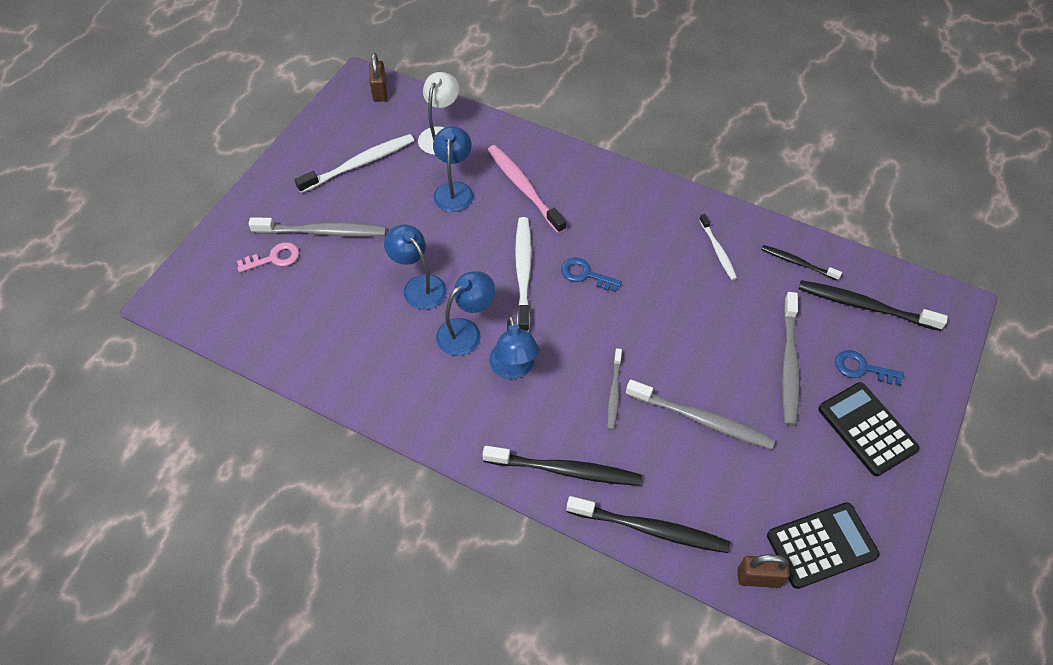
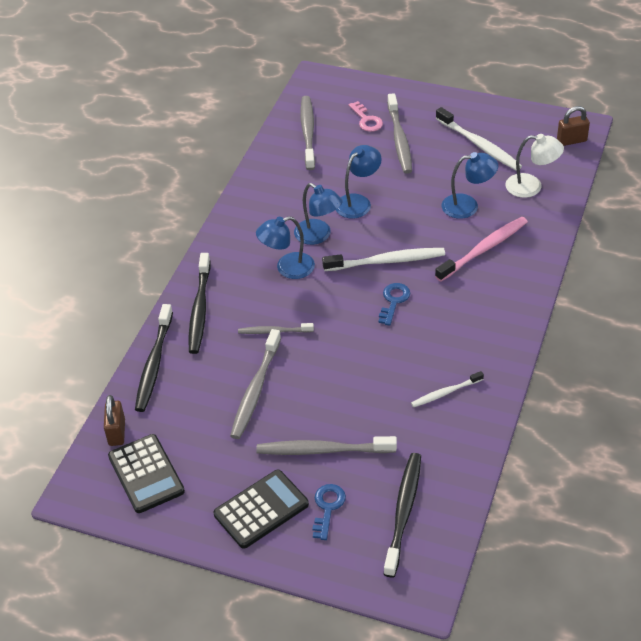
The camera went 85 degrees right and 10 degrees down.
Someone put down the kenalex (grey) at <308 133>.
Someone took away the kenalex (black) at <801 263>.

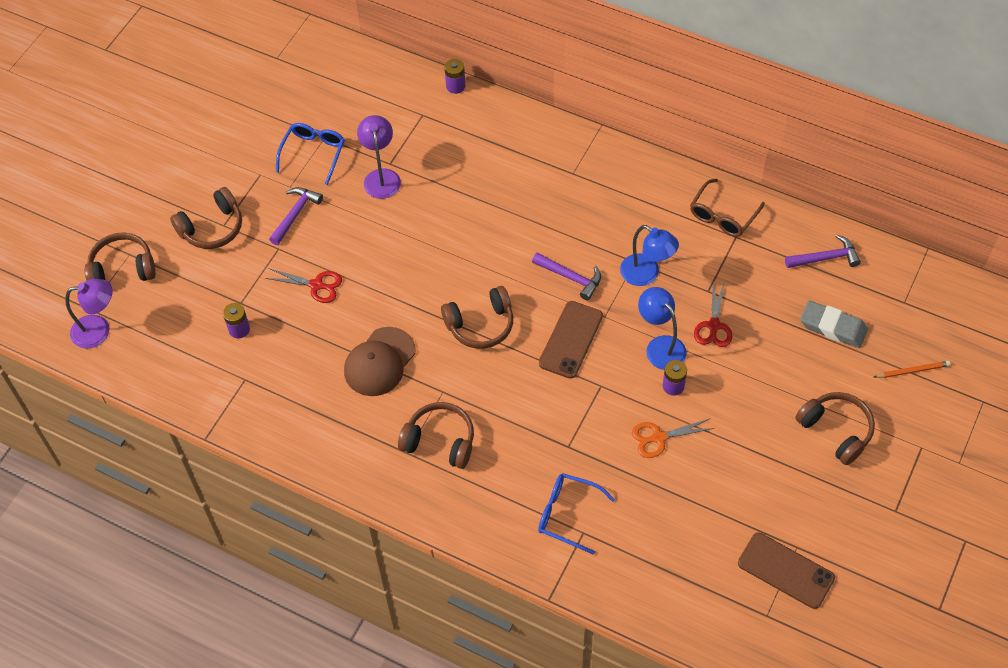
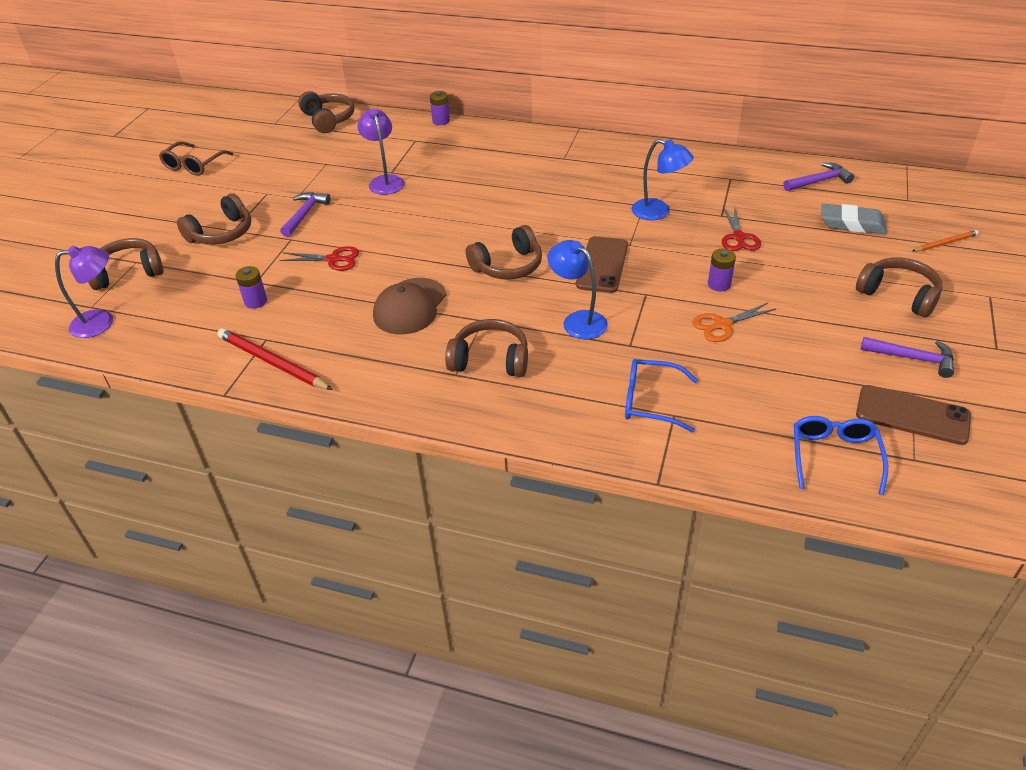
The camera went 10 degrees left and 15 degrees down.
Someone carried the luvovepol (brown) from <727 208> to <196 158>.
Someone put down the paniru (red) at <275 359>.
Someone put down the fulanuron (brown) at <326 112>.
Someone carried the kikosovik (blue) from <662 328> to <578 289>.
Someone carried the luvovepol (blue) from <310 154> to <841 455>.
Someone carried the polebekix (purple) from <566 277> to <907 357>.

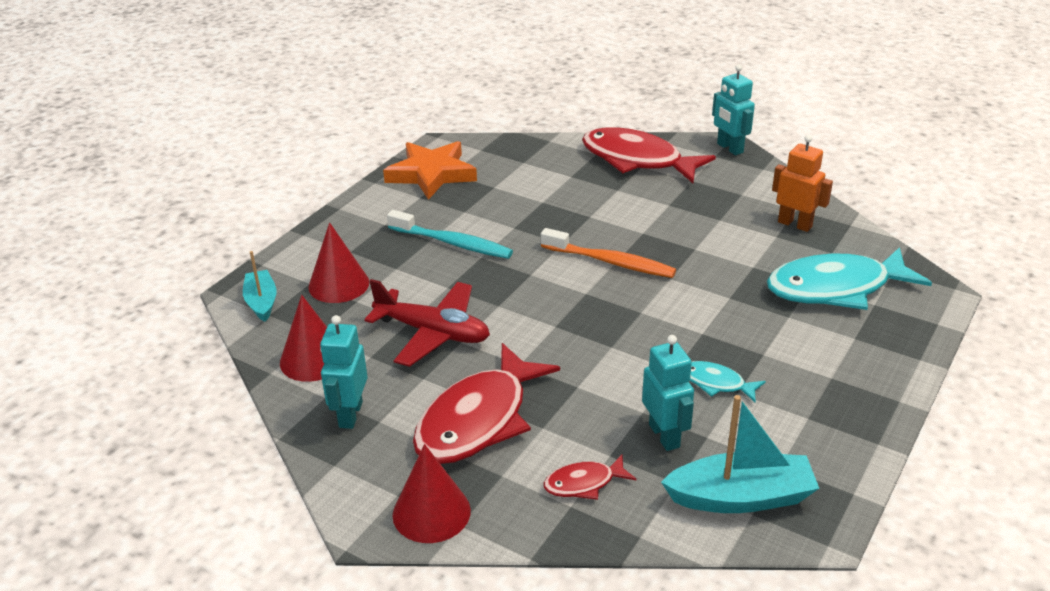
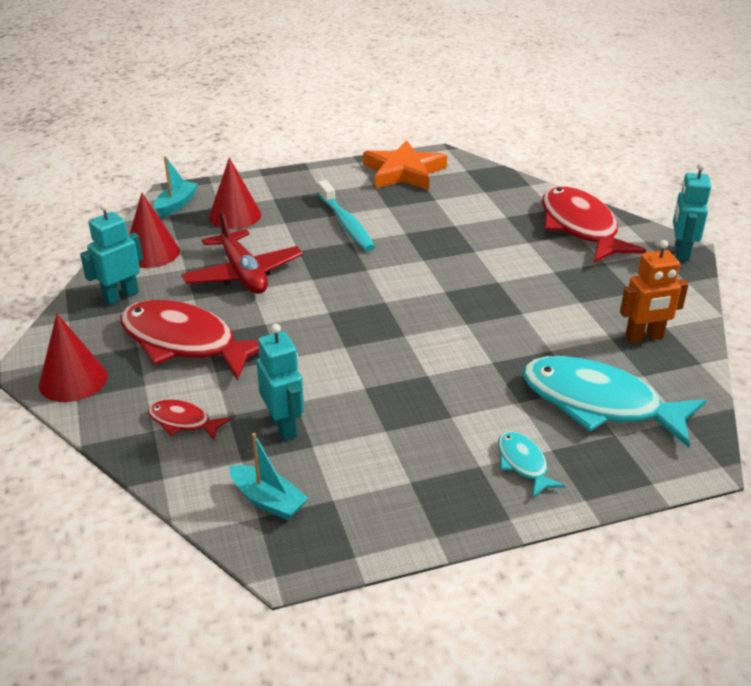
The camera went 40 degrees right and 0 degrees up.
Someone rotated the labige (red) at <486 403> by 45 degrees clockwise.
Someone scaled the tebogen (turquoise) at <740 454> by 0.62.
Someone rotated the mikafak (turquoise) at <668 393> by 45 degrees counterclockwise.
Someone carried the labige (turquoise) from <728 382> to <531 464>.
Someone rotated the mikafak (orange) at <802 183> by 90 degrees clockwise.
Someone took away the kenalex (orange) at <608 253>.

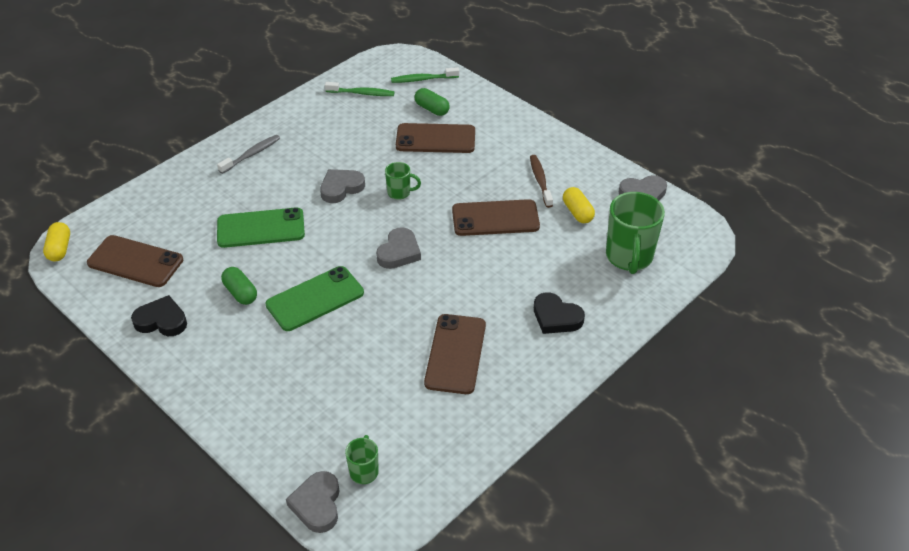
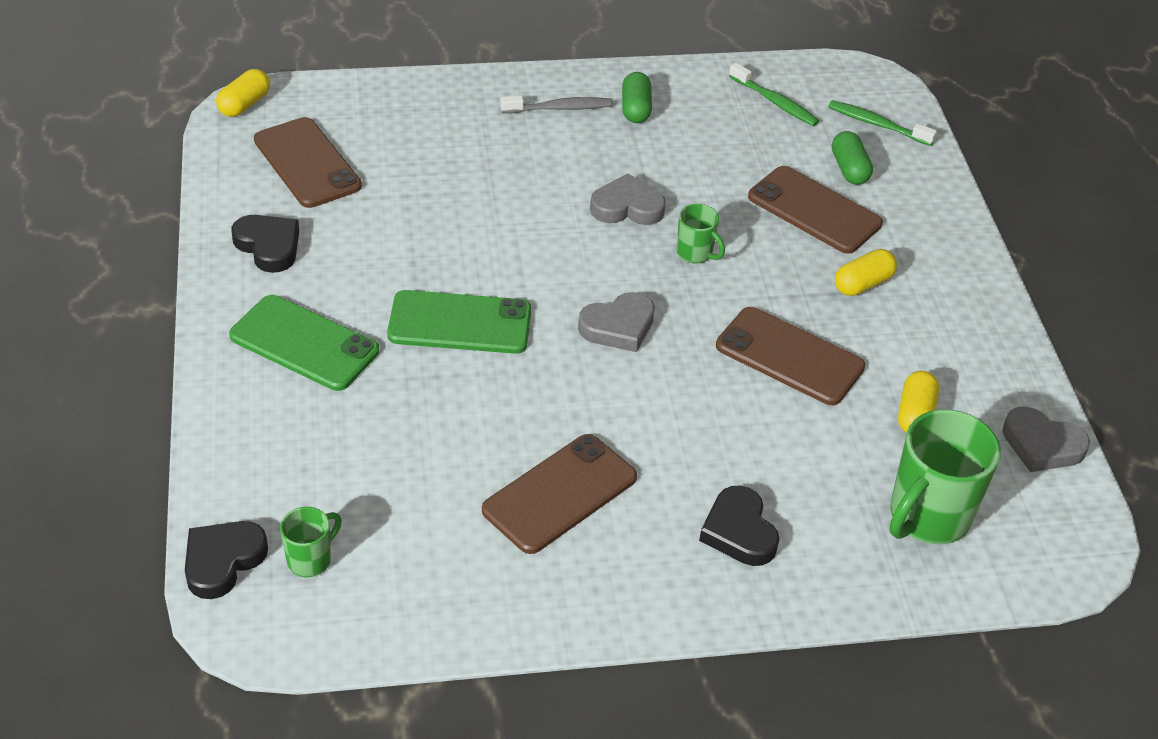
The camera went 35 degrees right and 0 degrees up.
Someone repainted the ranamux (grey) at <313 502>, which became the ranamux (black) at <226 560>.
Someone carried the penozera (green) from <261 228> to <304 343>.
Someone carried the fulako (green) from <239 286> to <637 97>.
Someone put down the fulako (yellow) at <866 272>.
Someone took away the kenalex (brown) at <541 181>.

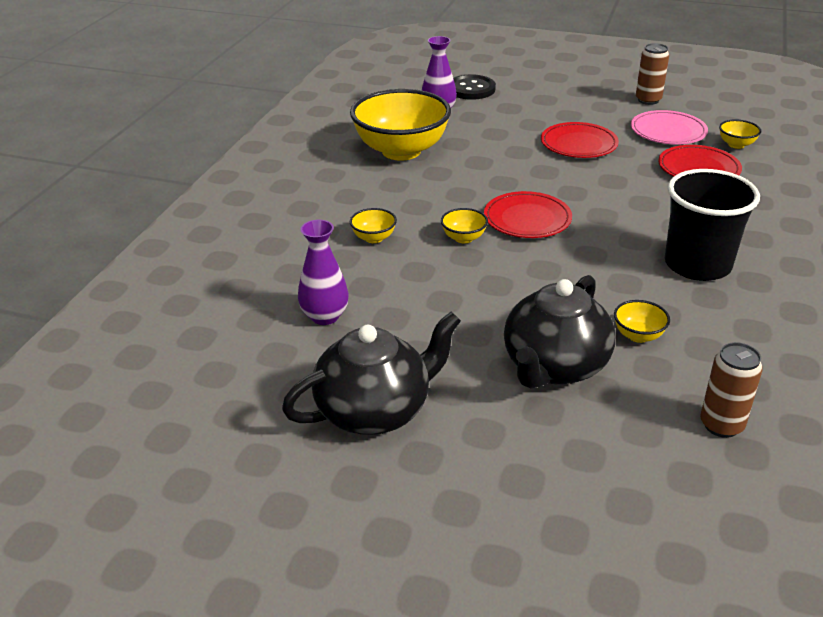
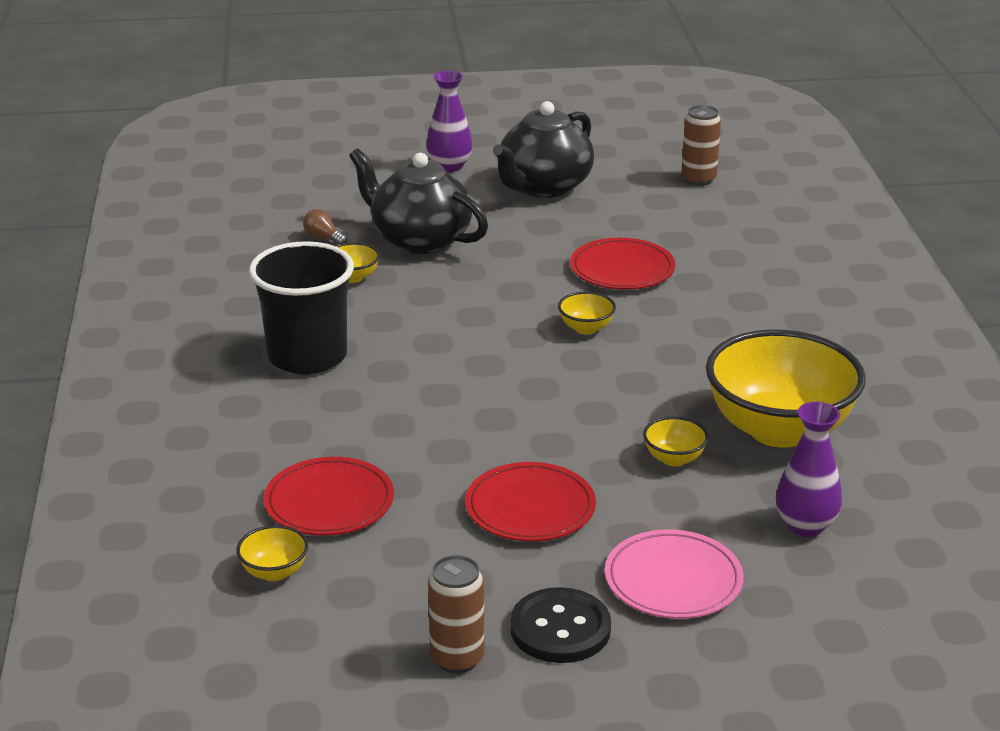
The camera went 155 degrees right and 5 degrees down.
Someone put down the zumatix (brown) at <325 226>.
Someone rotated the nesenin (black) at <559 332> by 60 degrees counterclockwise.
Someone carried the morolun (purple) from <323 272> to <449 121>.
Someone carried the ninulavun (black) from <474 87> to <560 625>.
Someone carried the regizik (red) from <528 214> to <622 264>.
Someone carried the regizik (pink) from <669 127> to <674 574>.
Someone carried the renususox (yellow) from <373 225> to <676 441>.
Someone carried the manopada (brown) from <731 390> to <701 145>.

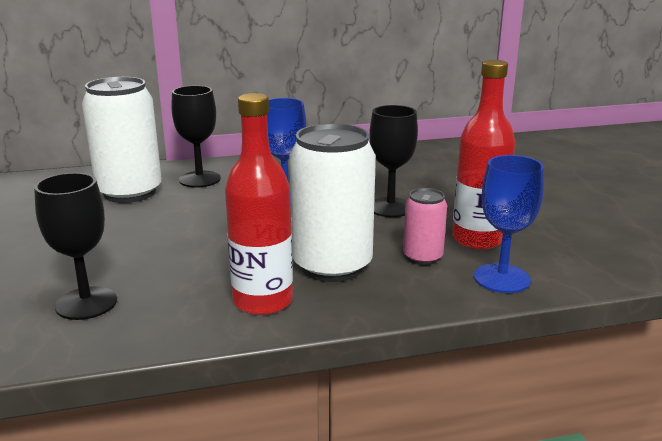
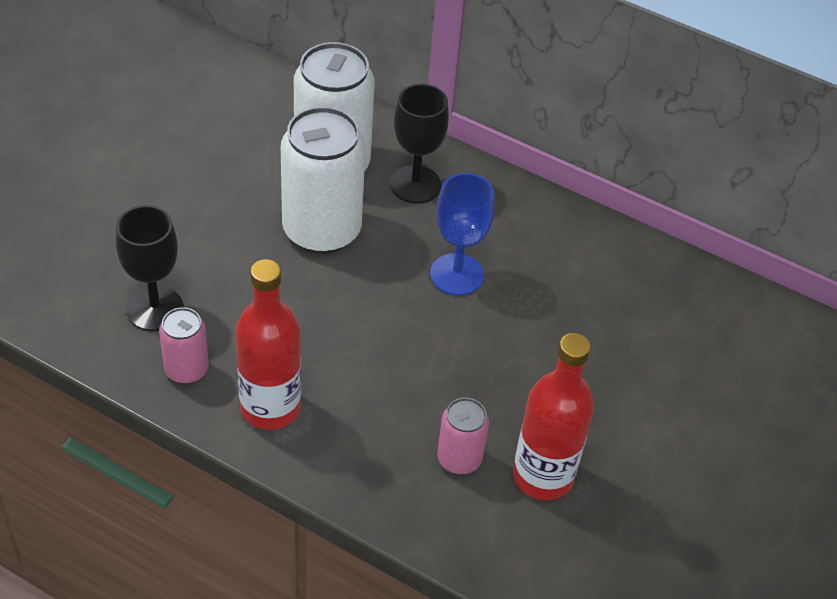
The camera went 40 degrees right and 25 degrees up.
Someone put down the manopada (pink) at <184 345>.
Someone carried the manopada (white) from <332 202> to <323 180>.
Someone took away the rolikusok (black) at <393 161>.
Someone took away the rolikusok (blue) at <509 224>.

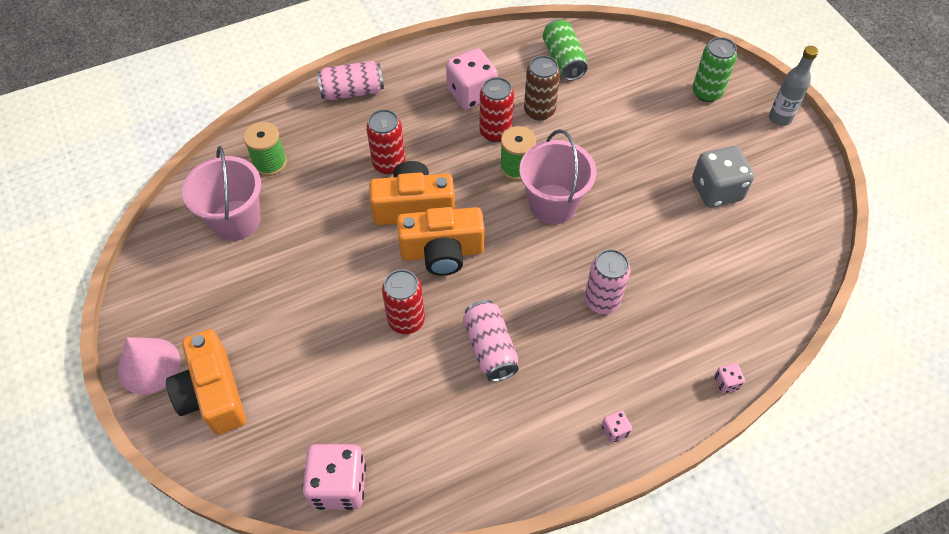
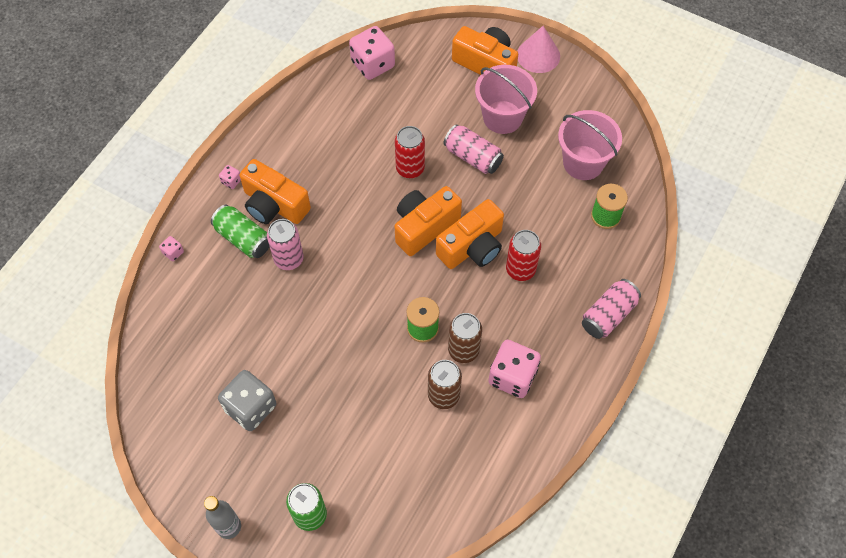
The camera went 145 degrees right and 5 degrees up.
Someone carried the manopada (green) from <565 50> to <240 231>.
Someone put down the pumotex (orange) at <275 191>.
Someone carried the manopada (pink) from <491 341> to <473 149>.
Someone repainted the manopada (red) at <497 109>, which became the manopada (brown) at <465 338>.
Someone carried the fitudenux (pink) from <557 176> to <506 99>.

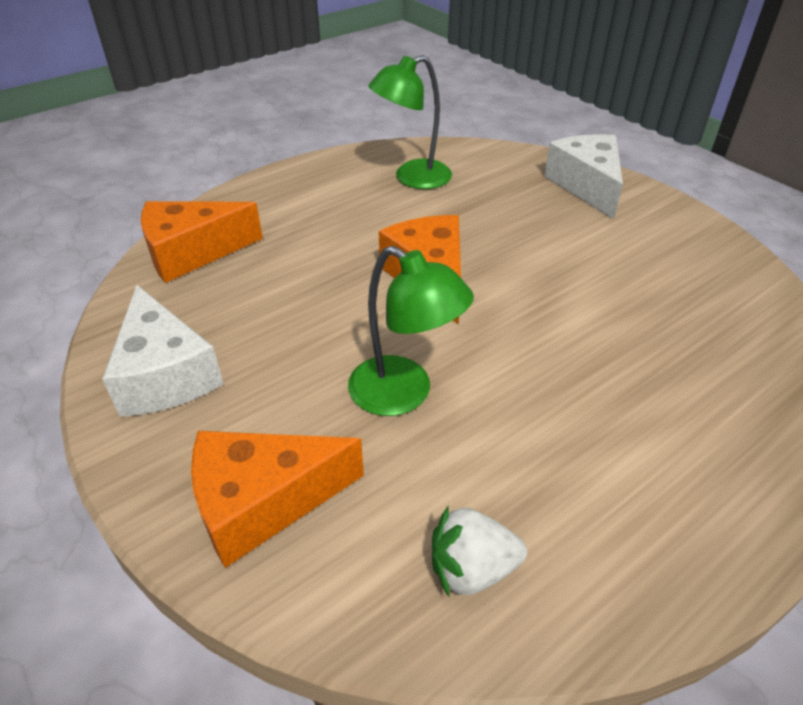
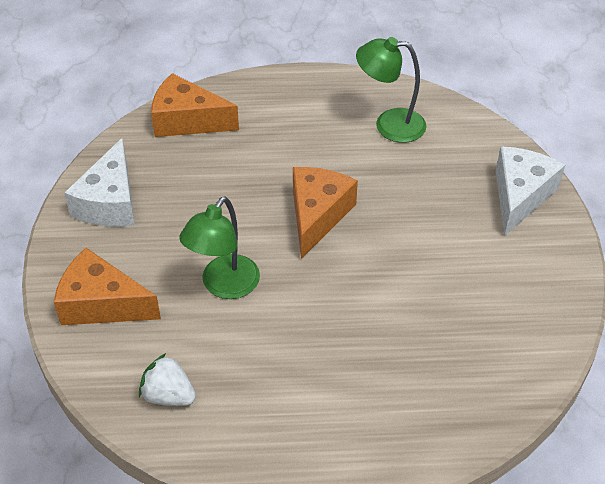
The camera went 35 degrees right and 5 degrees up.
Someone rotated the kikosovik (green) at <411 331> by 45 degrees clockwise.

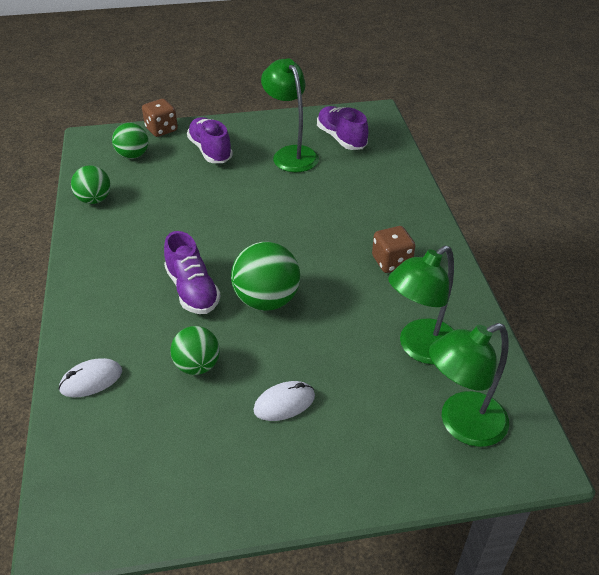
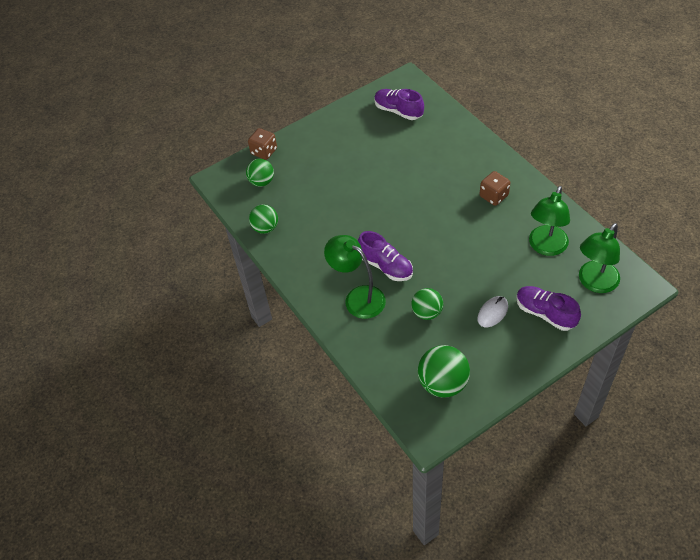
The camera went 20 degrees left and 10 degrees up.
Someone carried the kikosovik (green) from <290 115> to <355 277>.
Someone carried the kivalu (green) from <265 276> to <444 371>.
Someone carried the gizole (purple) from <210 140> to <548 308>.
Someone took away the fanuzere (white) at <90 377>.

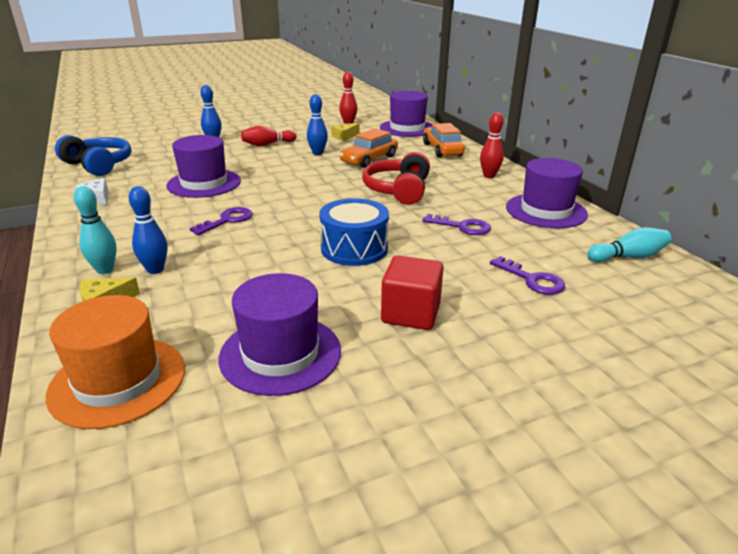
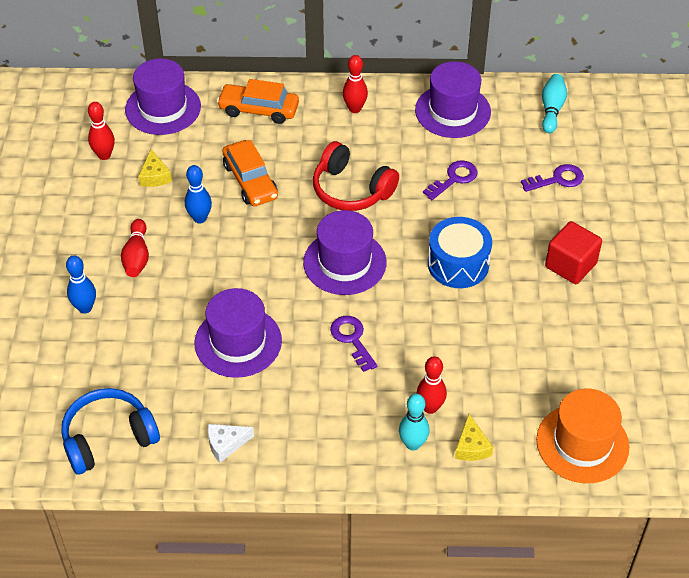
The camera went 65 degrees left and 20 degrees up.
Someone carried the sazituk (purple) from <280 334> to <345 252>.
Someone repainted the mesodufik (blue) at <148 230>, which became the mesodufik (red) at <432 385>.

